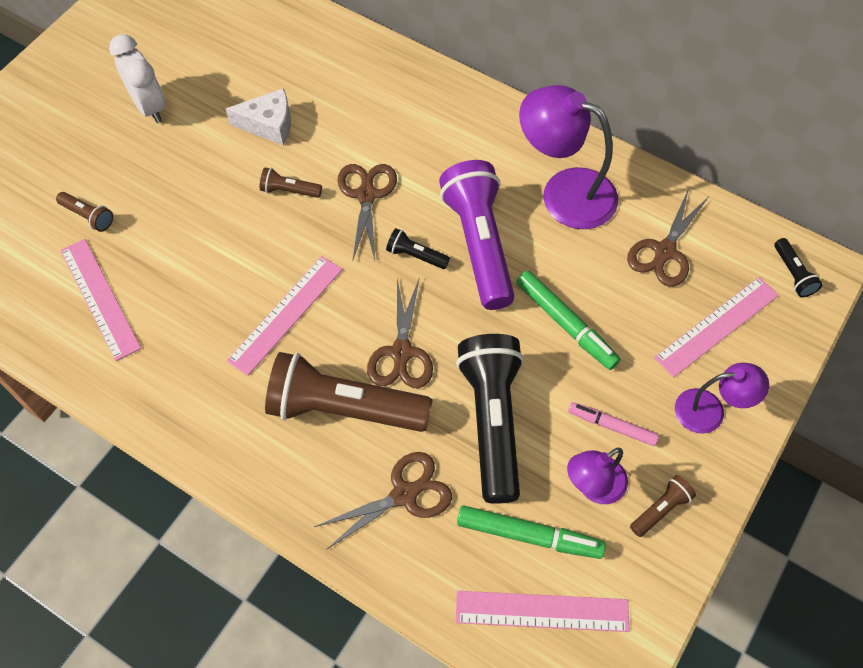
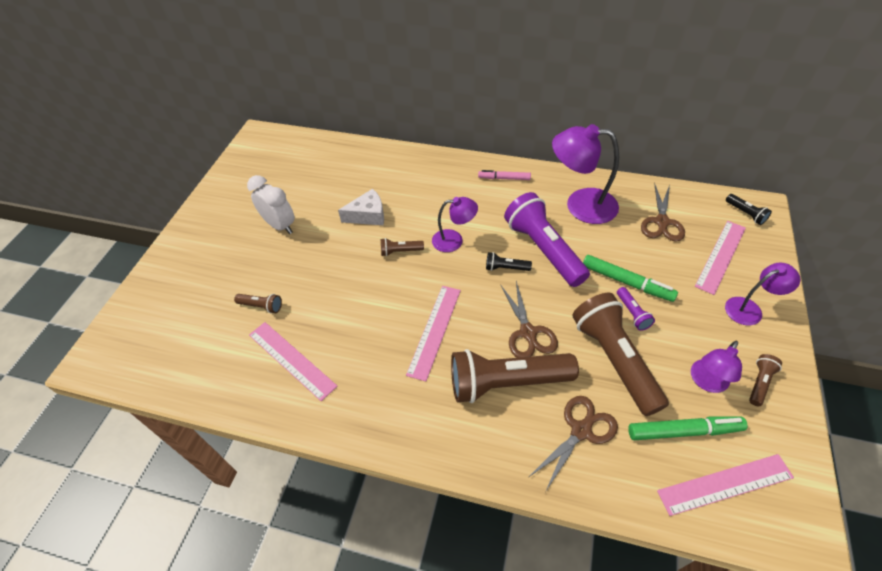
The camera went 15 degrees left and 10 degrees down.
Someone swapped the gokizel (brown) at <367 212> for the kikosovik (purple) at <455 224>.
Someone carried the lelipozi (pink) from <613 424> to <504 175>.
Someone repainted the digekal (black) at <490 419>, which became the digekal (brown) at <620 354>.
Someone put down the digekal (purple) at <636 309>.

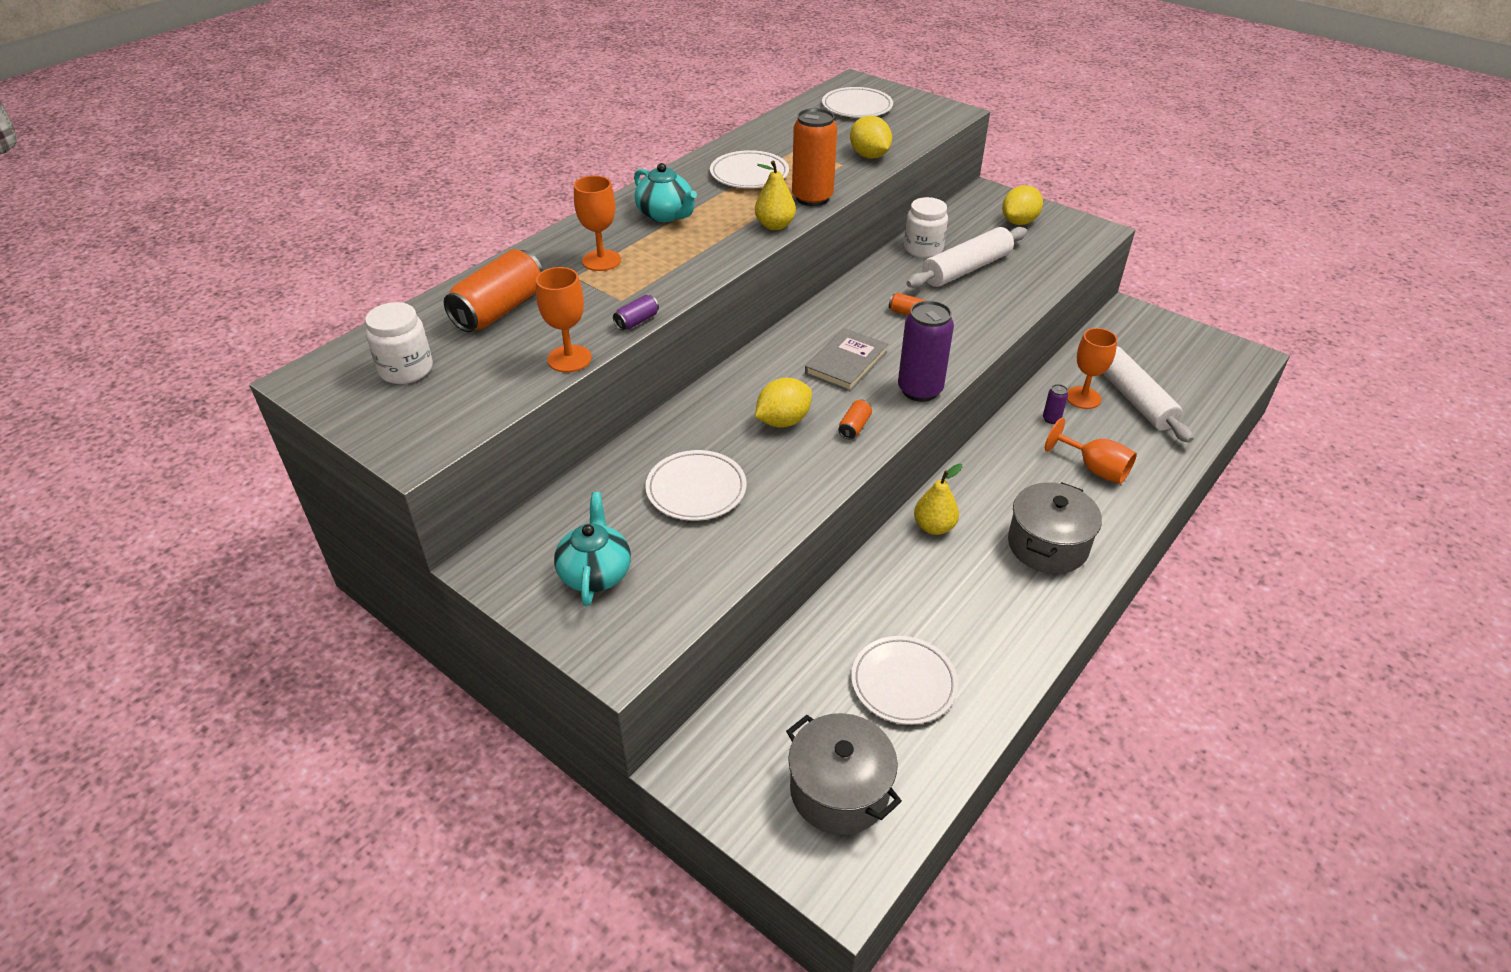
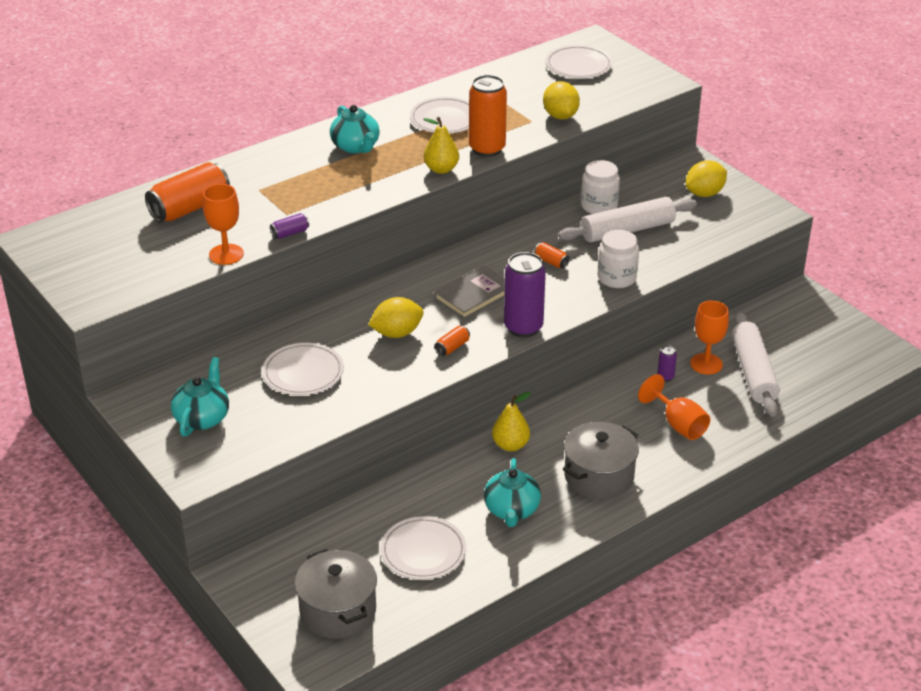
The camera went 15 degrees right and 5 degrees down.
Someone put down the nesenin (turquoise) at <512 492>.
Someone carried the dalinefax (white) from <399 343> to <618 259>.
Someone took away the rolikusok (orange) at <597 223>.

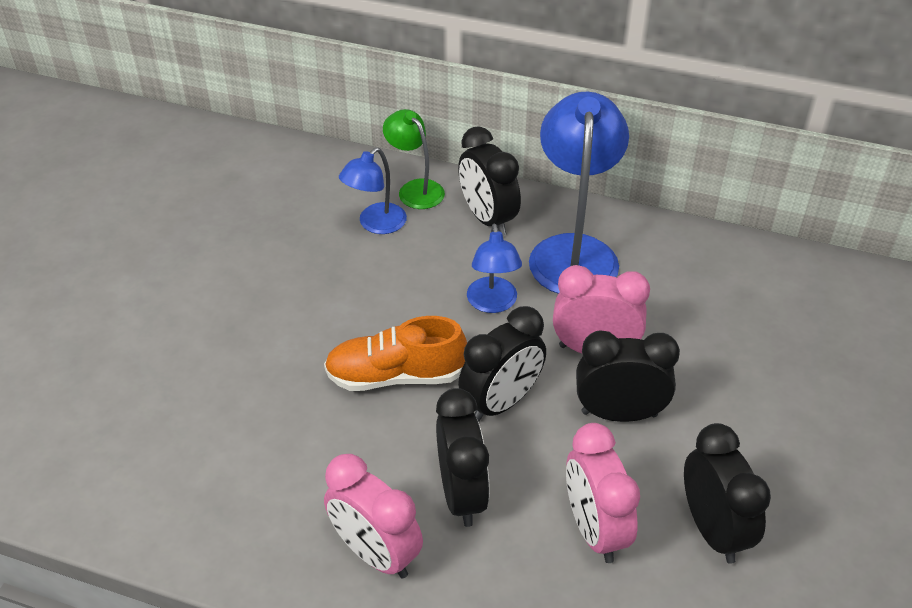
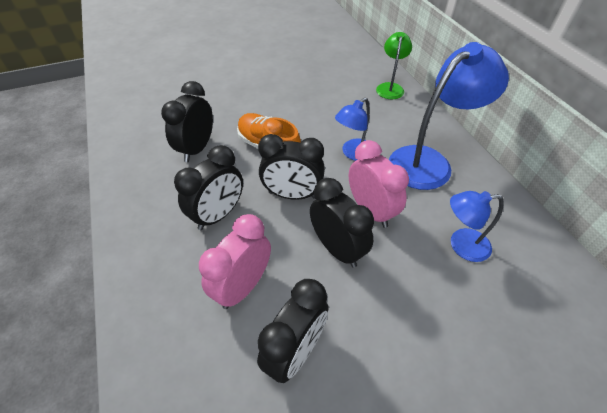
The camera went 50 degrees right and 5 degrees up.
Someone carried the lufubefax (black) from <489 181> to <187 121>.
Someone carried the kikosovik (blue) from <373 191> to <477 226>.
Someone took away the lufubefax (pink) at <373 516>.

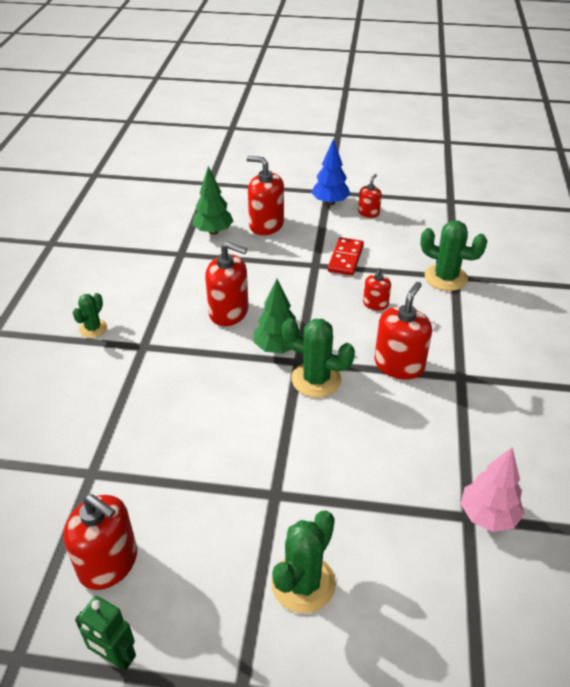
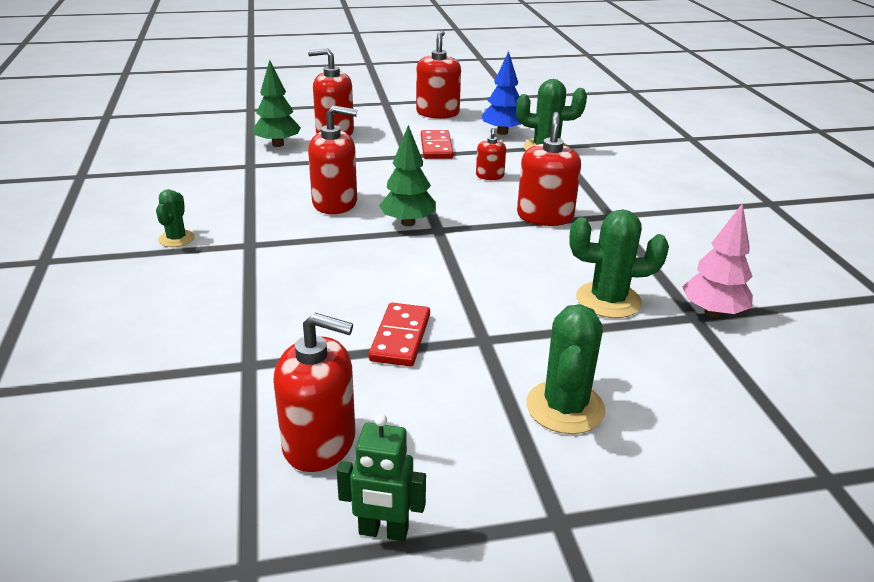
The camera went 20 degrees left and 10 degrees down.
Someone put down the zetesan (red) at <399 335>.
Someone scaled the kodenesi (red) at <370 196> by 1.82.
Someone carried the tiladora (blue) from <330 171> to <501 93>.
Someone carried the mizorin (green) from <318 357> to <619 263>.

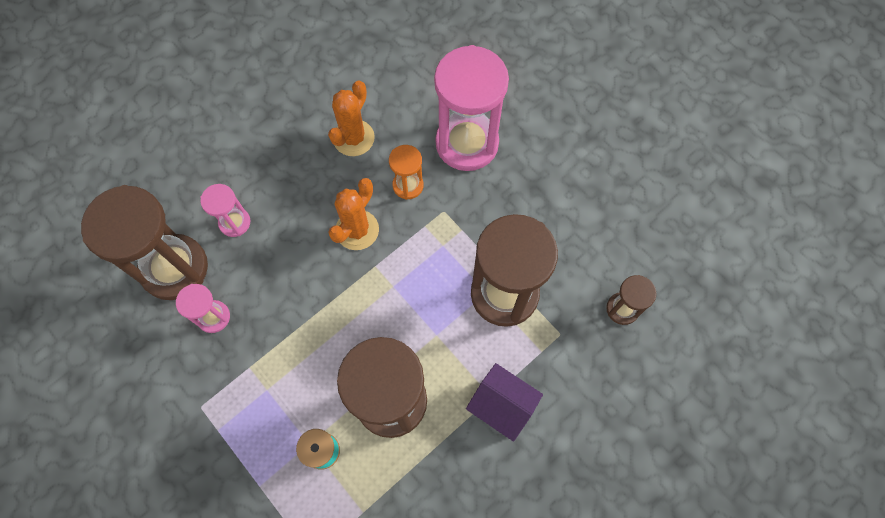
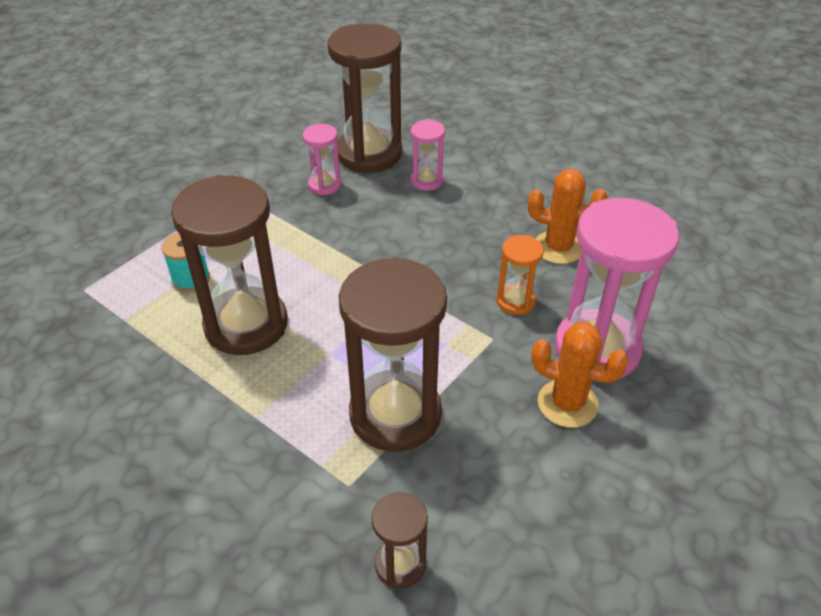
The camera went 80 degrees right and 25 degrees down.
Someone carried the mizorin (orange) from <353 214> to <580 375>.
Someone took away the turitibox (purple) at <504 402>.

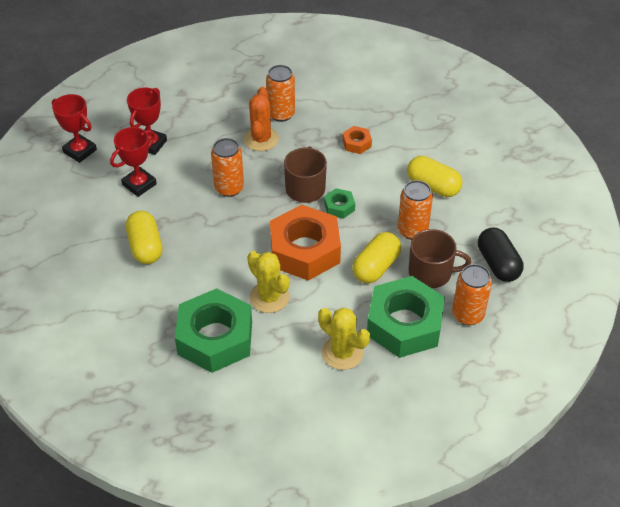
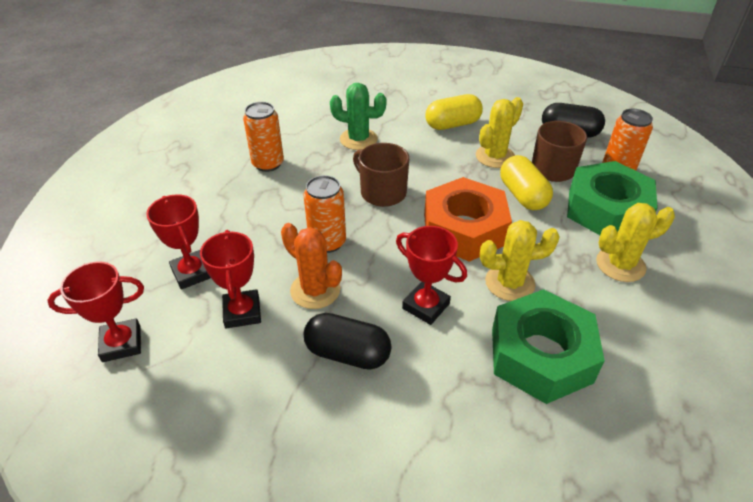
The camera went 55 degrees left and 5 degrees down.
Someone carried the mizorin (orange) from <261 118> to <311 266>.
Someone repainted the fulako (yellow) at <144 237>, which became the fulako (black) at <348 341>.
Someone swapped the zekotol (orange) at <357 140> for the mizorin (green) at <358 116>.
Someone put down the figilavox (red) at <431 275>.
Someone swapped the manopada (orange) at <415 210> for the mizorin (yellow) at <499 132>.
Someone took away the zekotol (green) at <339 203>.

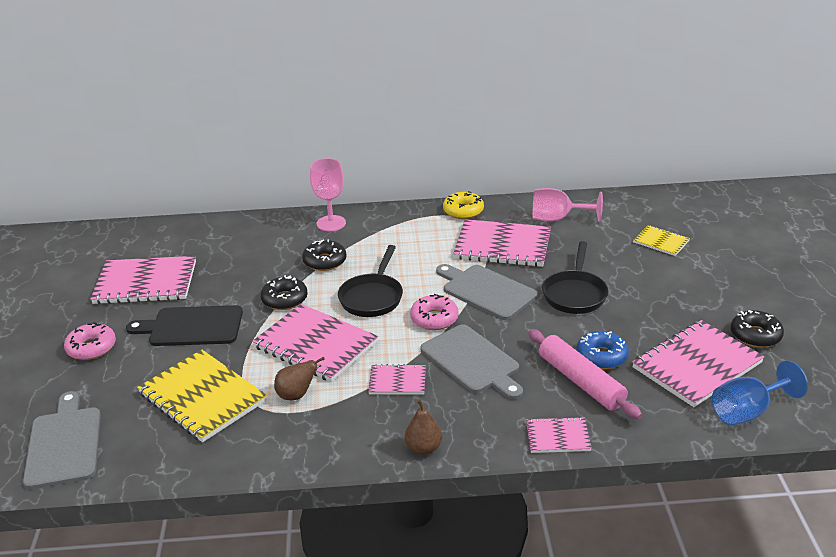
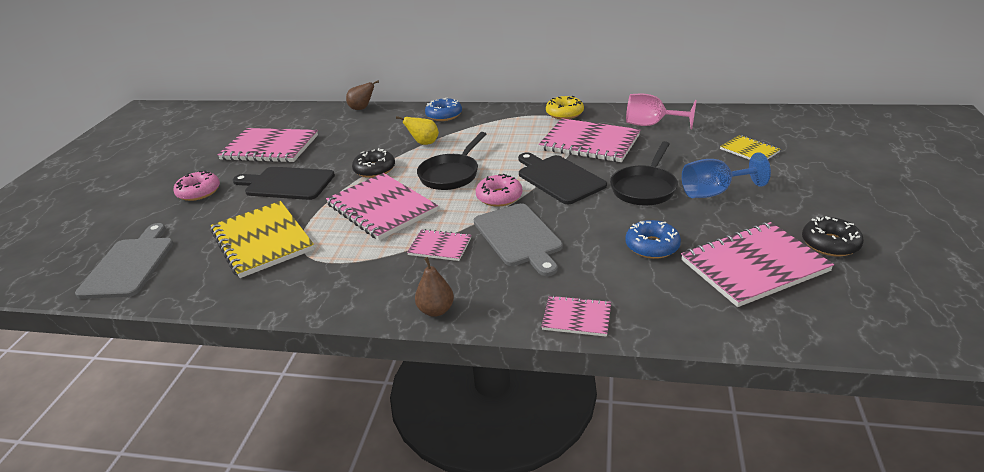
The camera went 15 degrees right and 0 degrees up.
Someone carried the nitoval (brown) from <299 378> to <362 95>.
Someone swapped the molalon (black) at <324 255> for the nitoval (yellow) at <417 130>.
Someone swapped the rolikusok (pink) at <328 194> for the molalon (blue) at <443 109>.
Someone repainted the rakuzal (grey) at <487 292>, which became the rakuzal (black) at <562 178>.
Someone carried the rolikusok (blue) from <760 393> to <726 175>.
Someone took away the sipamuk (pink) at <585 374>.

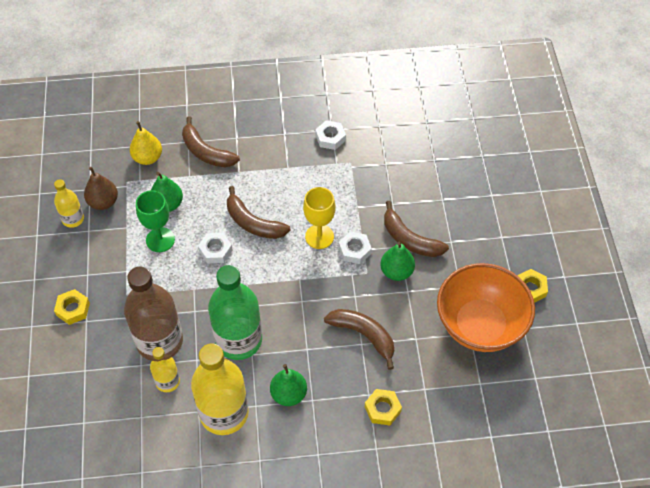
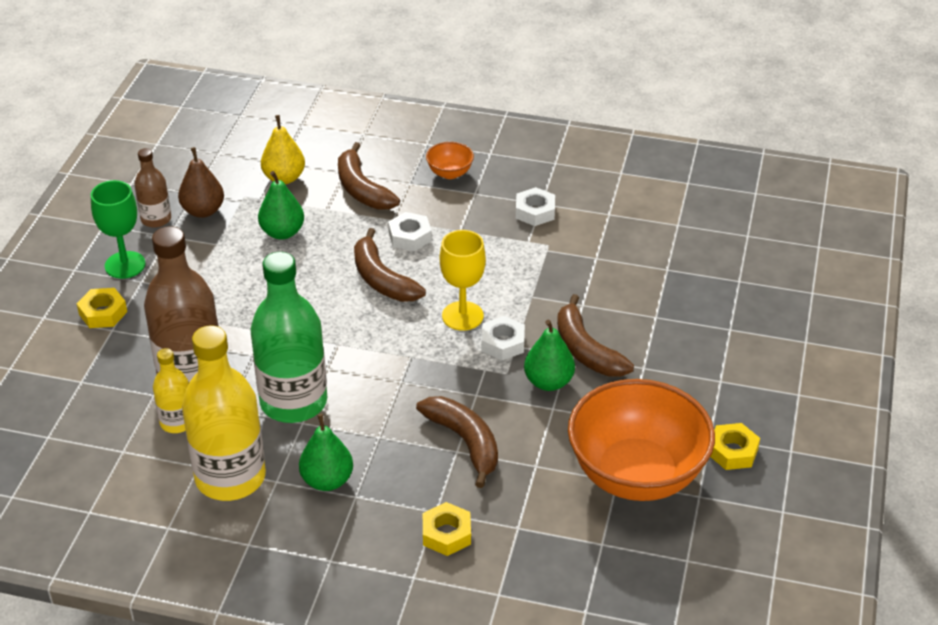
The camera went 20 degrees right and 15 degrees down.
Someone carried the rolikusok (green) from <155 221> to <118 229>.
Someone repainted the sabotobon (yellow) at <69 203>, which became the sabotobon (brown) at <152 188>.
Someone carried the zekotol (white) from <215 248> to <410 231>.
Someone put down the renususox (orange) at <450 160>.

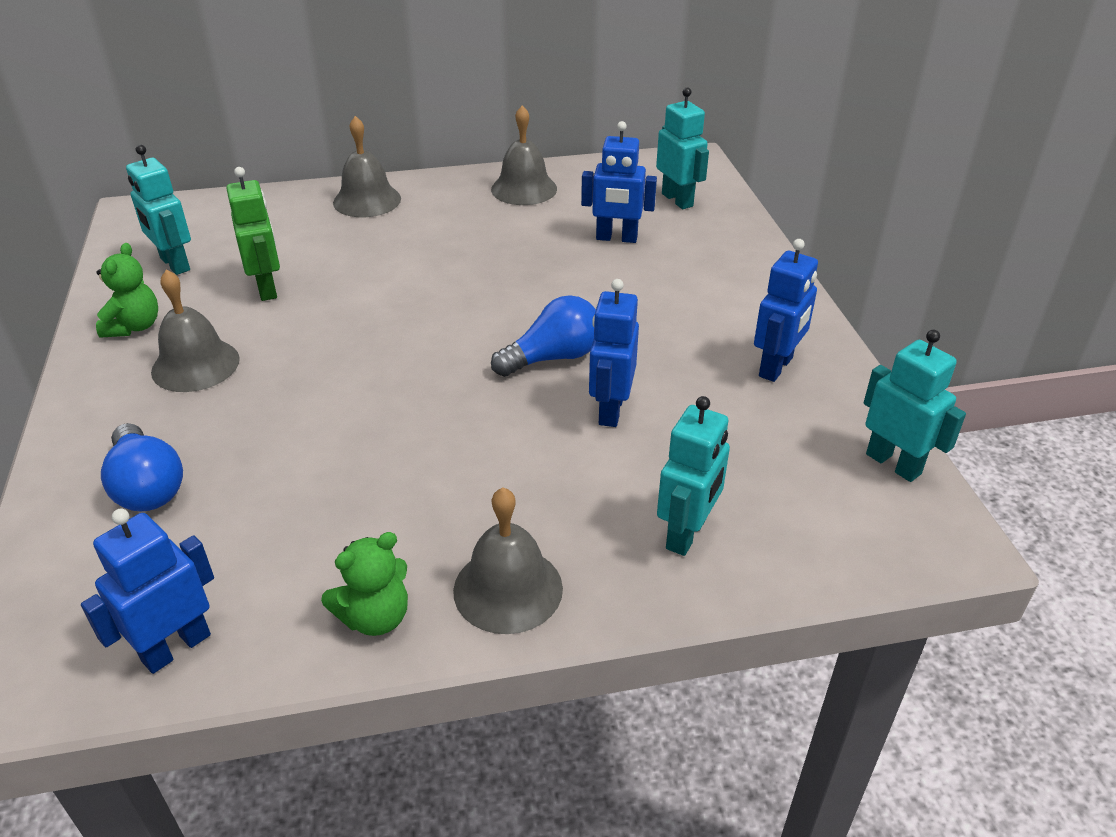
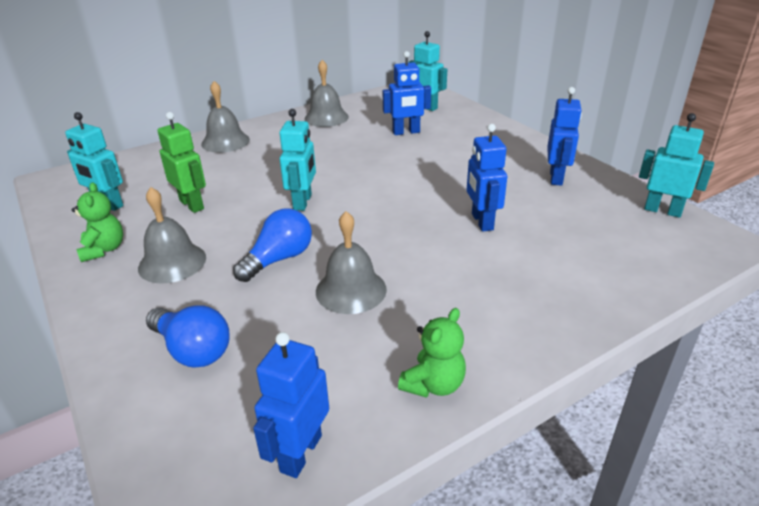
The camera went 20 degrees left and 5 degrees down.
Someone carried the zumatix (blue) from <543 336> to <272 245>.
Someone carried the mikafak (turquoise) from <693 476> to <298 160>.
Someone carried the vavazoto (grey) from <508 560> to <351 262>.

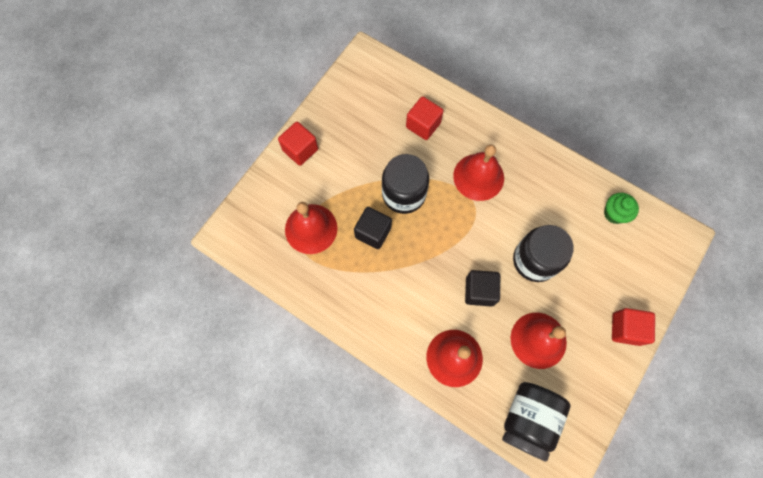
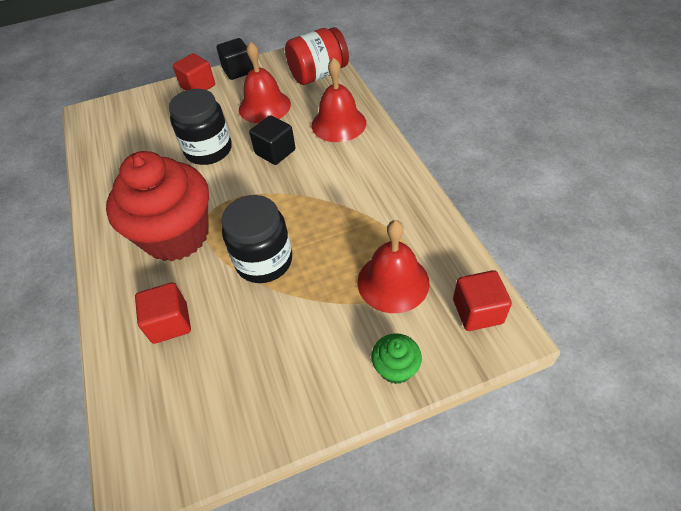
The camera went 140 degrees left and 20 degrees down.
Someone swapped the vavazoto (red) at <478 172> for the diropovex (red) at <157 206>.
Someone carried the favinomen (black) from <373 228> to <235 59>.
Someone repainted the dalinefax (black) at <536 422>, which became the dalinefax (red) at <317 56>.
Someone carried the diropovex (green) from <621 208> to <396 358>.
Someone carried the favinomen (red) from <298 144> to <482 300>.

